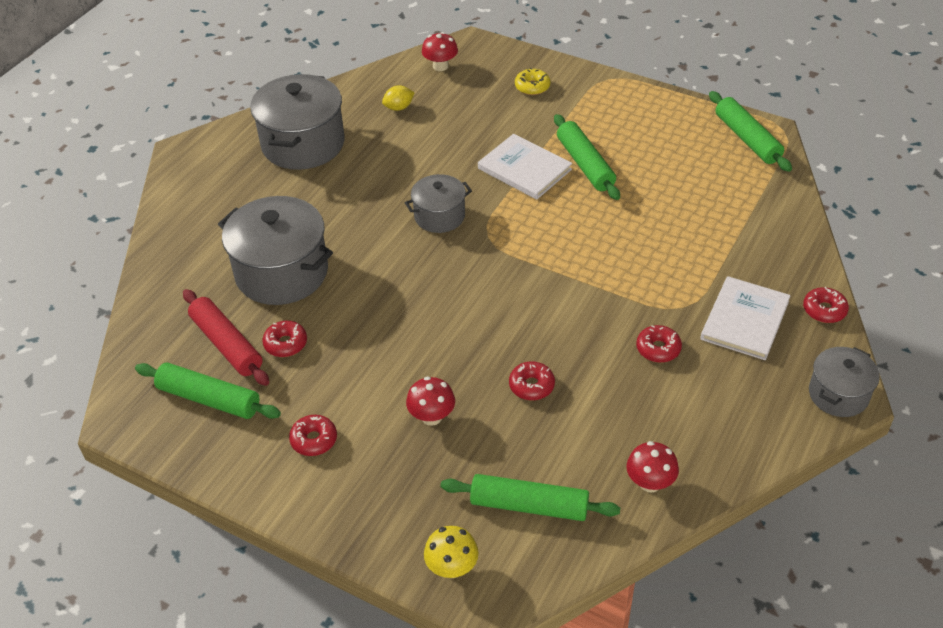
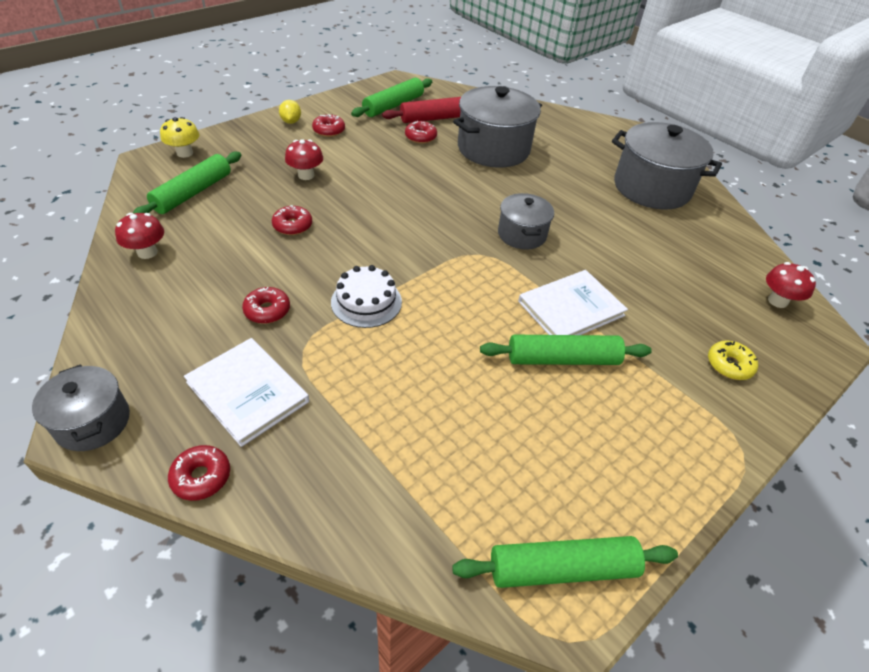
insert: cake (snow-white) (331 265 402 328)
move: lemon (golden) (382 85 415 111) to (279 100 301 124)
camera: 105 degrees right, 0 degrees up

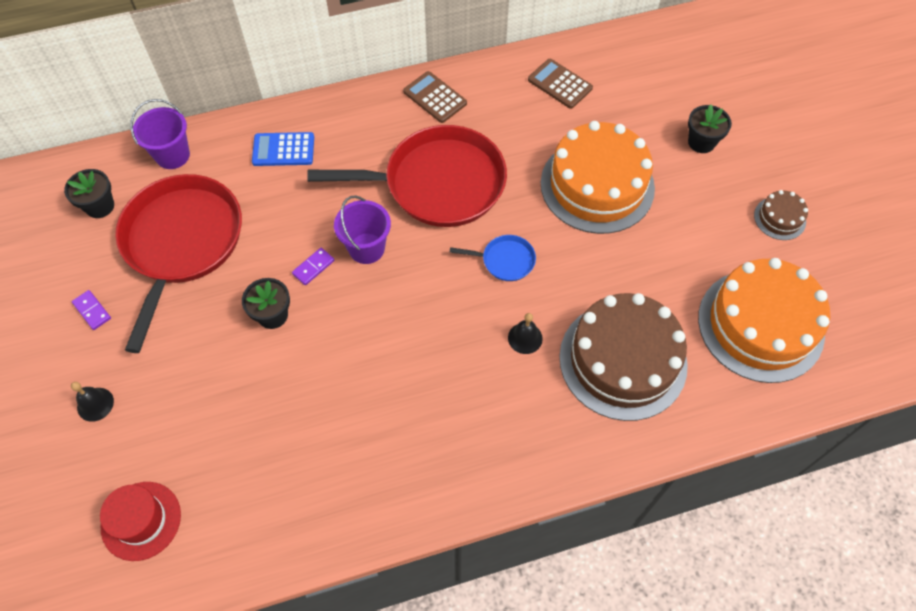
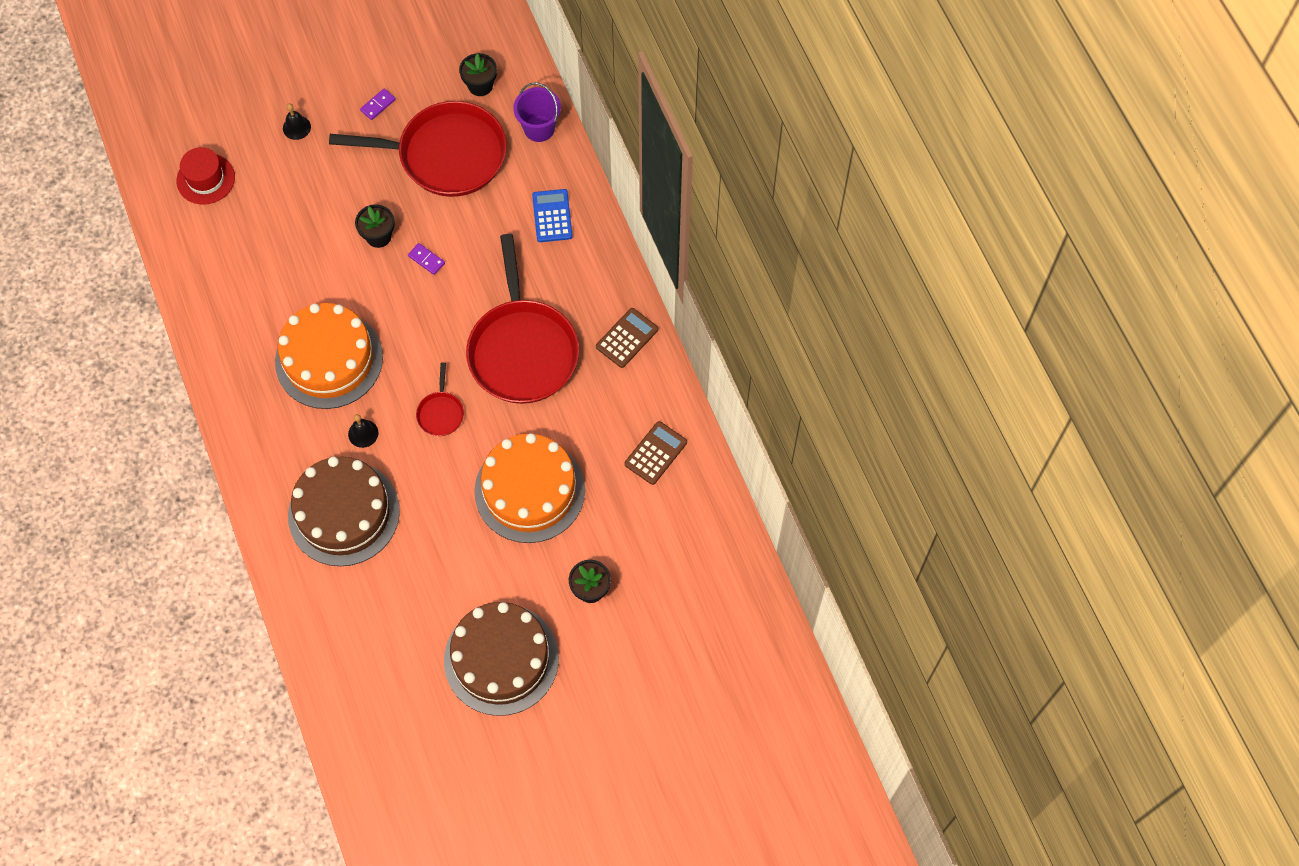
delete: pail (violet) (334 195 391 264)
move: cake (orange) (698 258 830 383) to (275 303 383 409)
recolor: pan (royal blue) (449 235 536 281) to pan (red) (416 362 464 436)
resize: cake (dark brown) (754 190 808 240) = (444 602 559 716) x2.27
camera: 85 degrees right, 5 degrees up

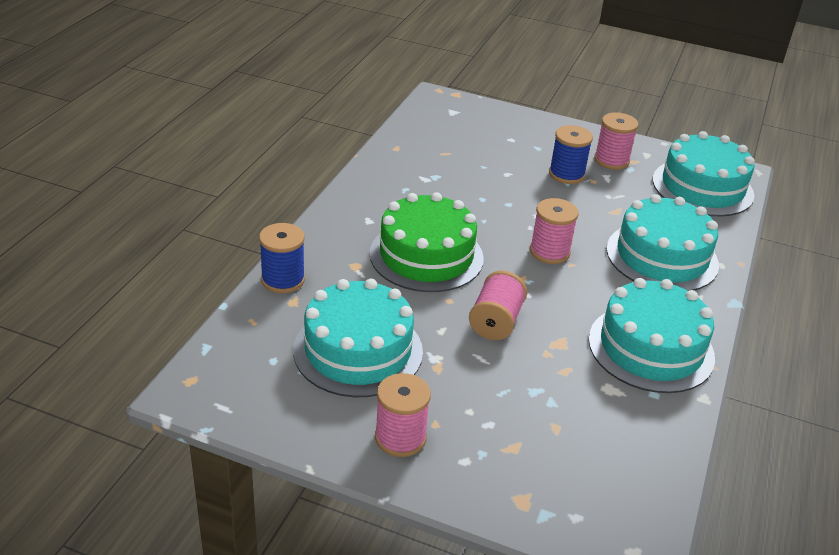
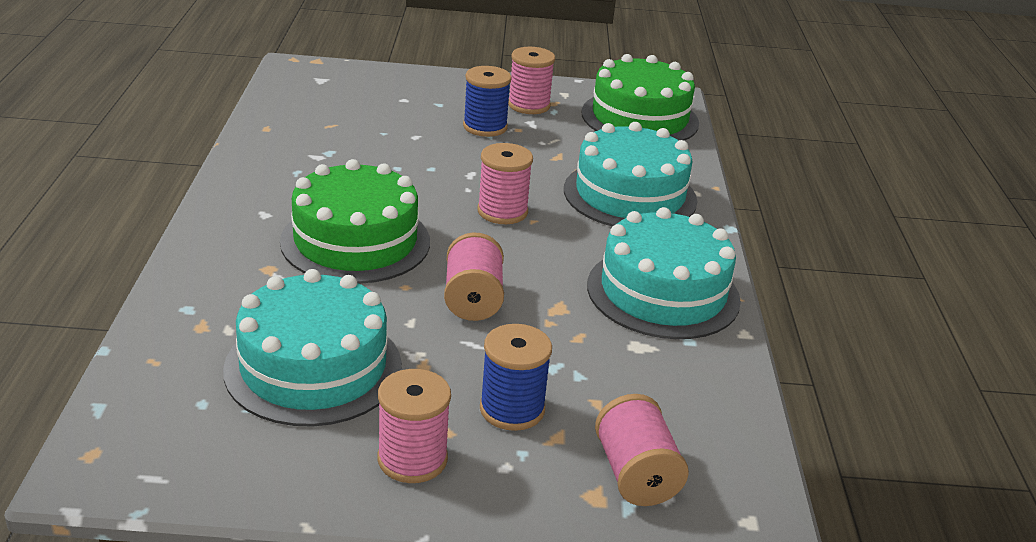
insert: spool (rose-pink) (595 394 689 506)
move: spool (royal blue) (259 223 305 293) to (480 324 552 431)
recolor: cake (teal) (653 131 755 217) to cake (emerald) (582 54 699 141)
camera: 20 degrees left, 5 degrees down

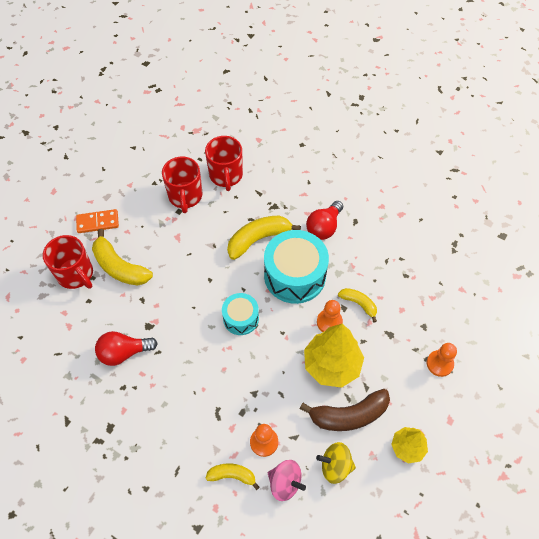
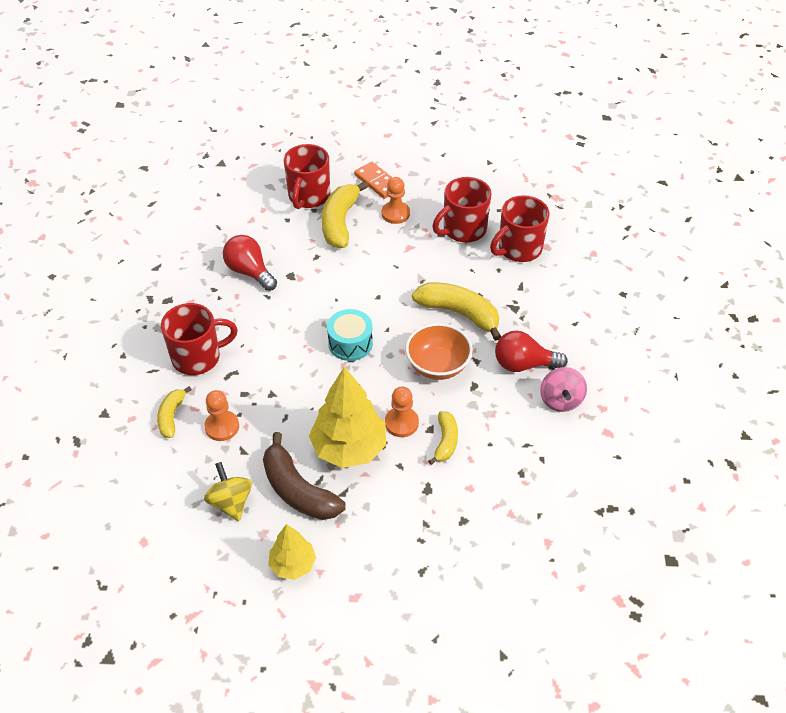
insert: mug (red) (161 303 238 375)
move: toy top (rose-pink) (268 460 306 501) to (540 367 587 412); pawn (orange) (427 343 457 377) to (382 177 410 224)
replace: toy drum (teal) (264 230 329 304) to bowl (orange) (405 323 473 380)
rotate: banana (golden) (206 463 260 490) = (157 386 192 438) 150 degrees counterclockwise
camera: 60 degrees right, 10 degrees down

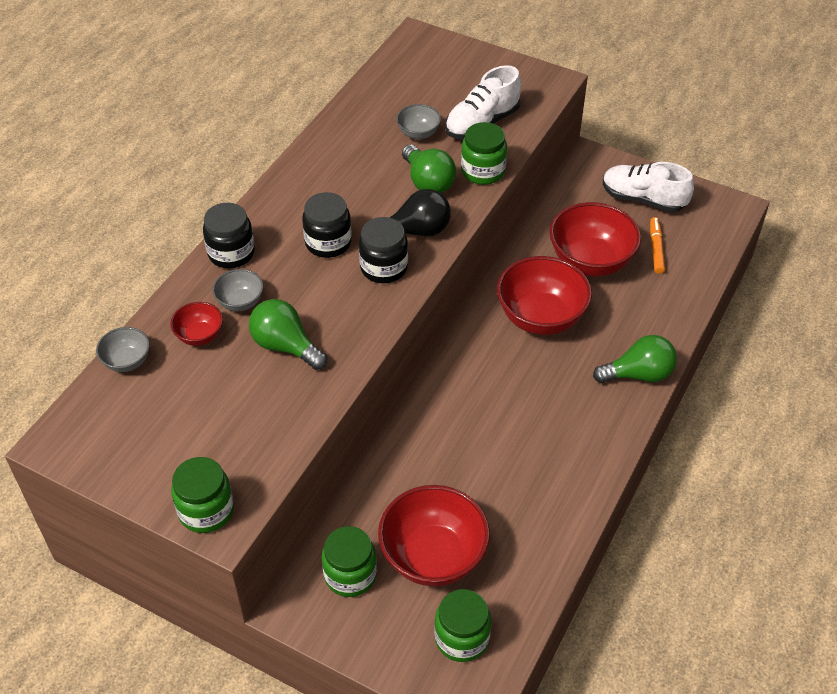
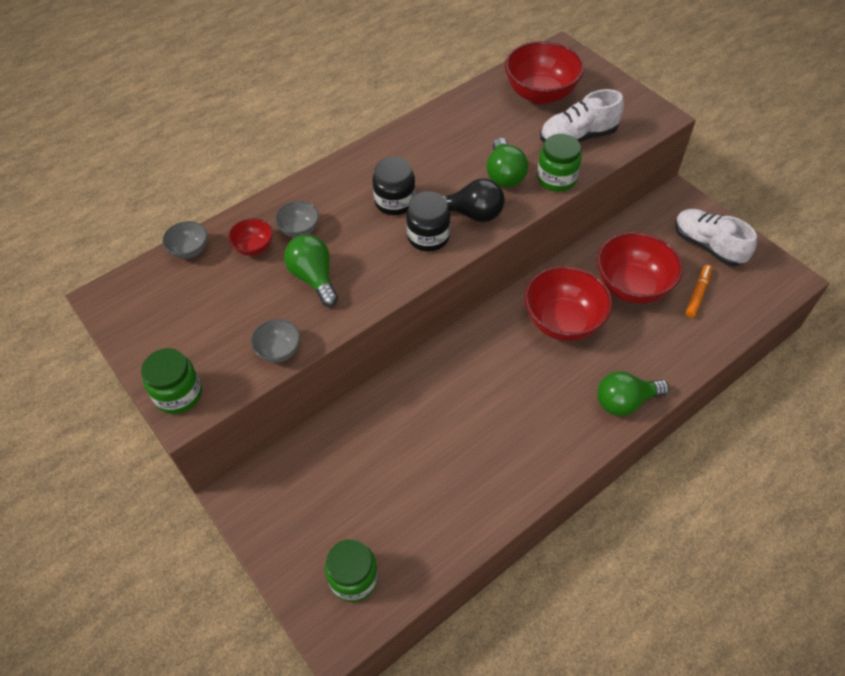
delete: jar (jet-black) (203 203 255 268); jar (emerald) (322 526 377 597)
move: bowl (red) (378 485 490 586) to (505 41 584 104); bowl (ash-grey) (396 104 441 140) to (251 319 300 363)
rotate: bulb (emerald) (593 335 677 383) = (597 371 669 416) 150 degrees clockwise
camera: 25 degrees right, 5 degrees up

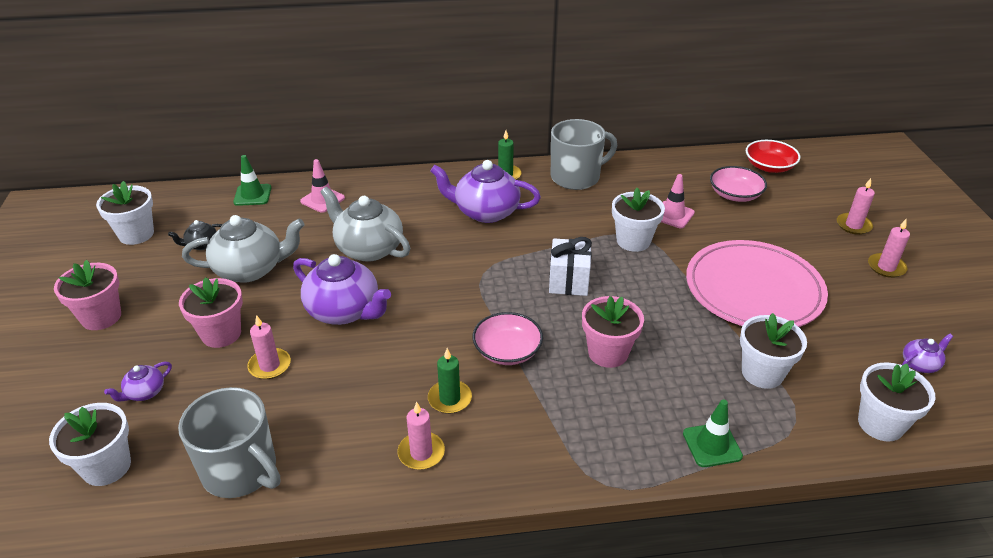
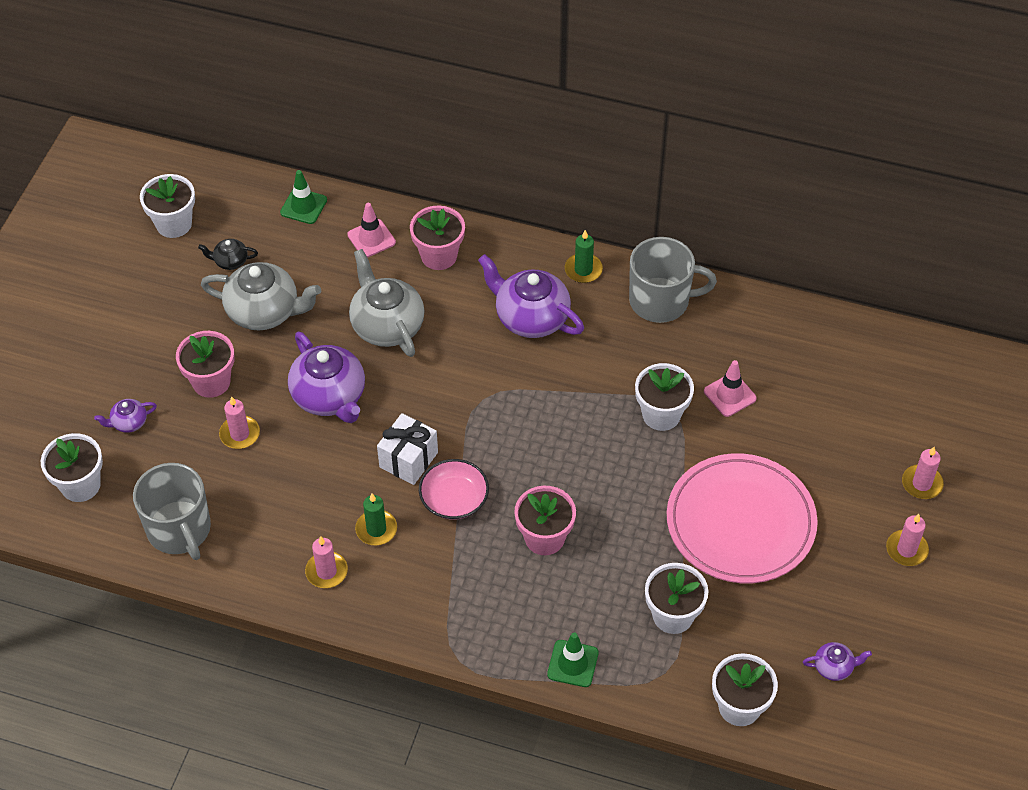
delete: bowl (rose-pink) (710 166 767 202); bowl (red) (746 140 800 173)
move: flower pot (rose-pink) (54 260 121 330) to (410 206 465 270); present (snow-white) (549 237 592 296) to (377 413 438 485)
camera: 25 degrees right, 15 degrees up

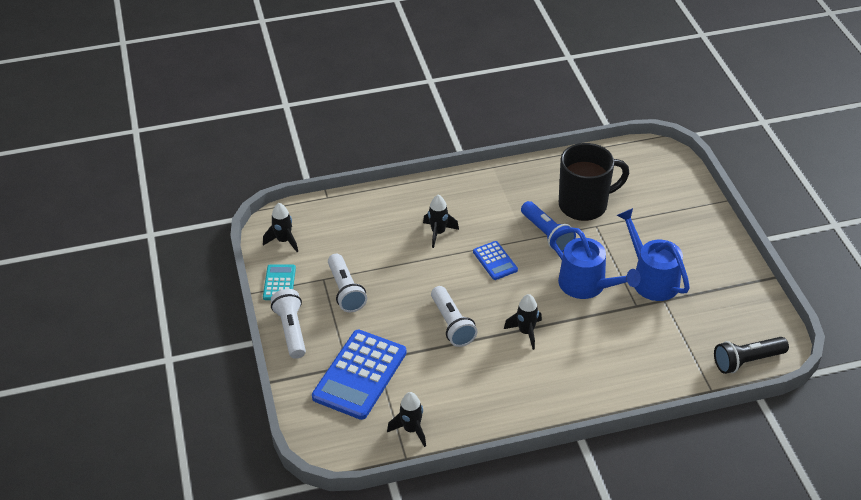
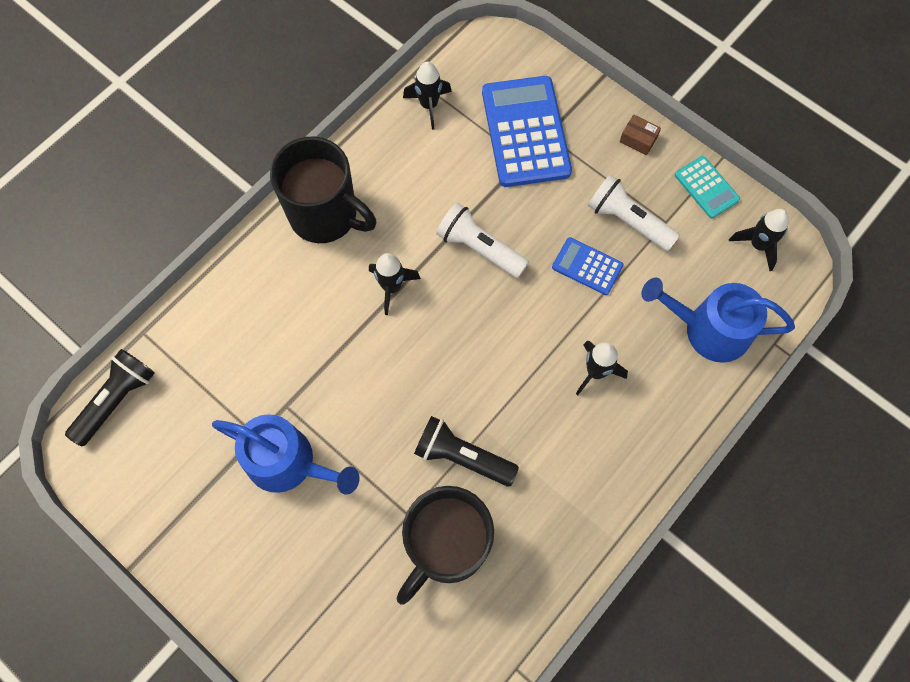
insert: mug (jet-black) (270 136 376 243)
move: calculator (royal blue) (473 241 518 280) to (552 237 623 295); sprinkling can (royal blue) (551 228 641 299) to (641 278 795 363)
replace: pocket torch (snow-white) (271 289 306 359) to package (dark brown) (620 114 661 155)
recolor: pocket torch (royal blue) (521 201 576 252) to pocket torch (jet-black) (414 416 519 486)
camera: 145 degrees right, 25 degrees up

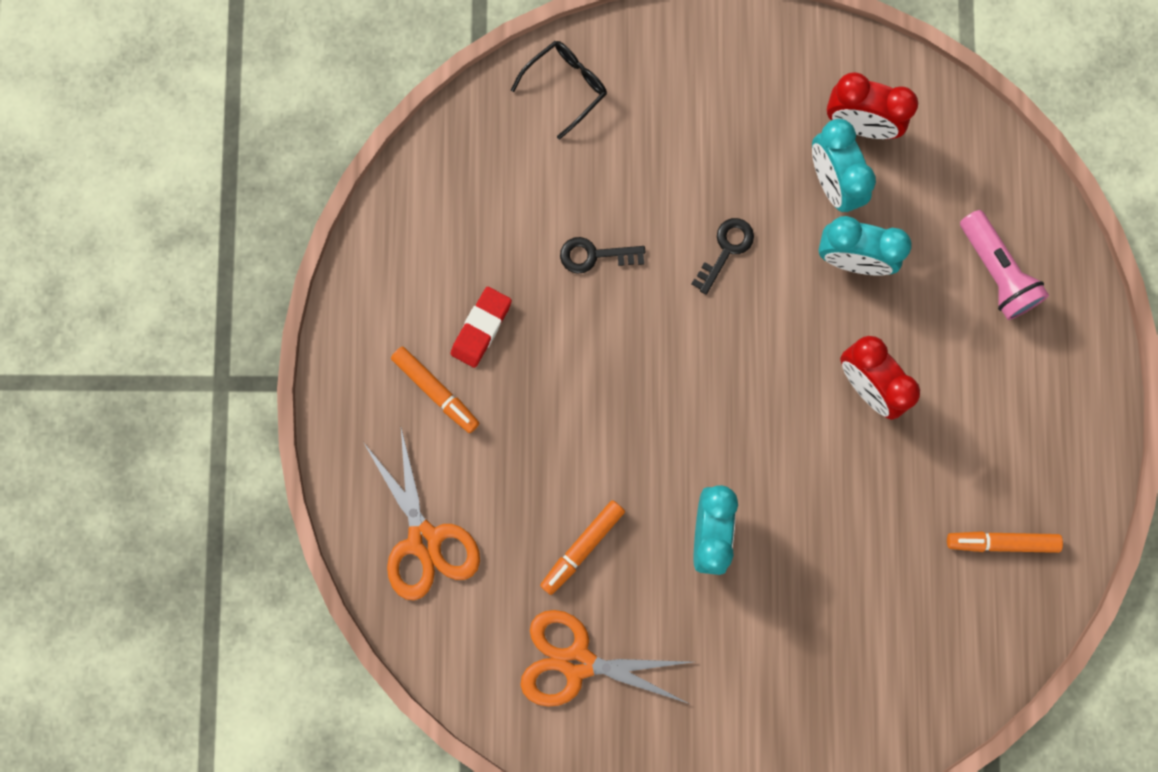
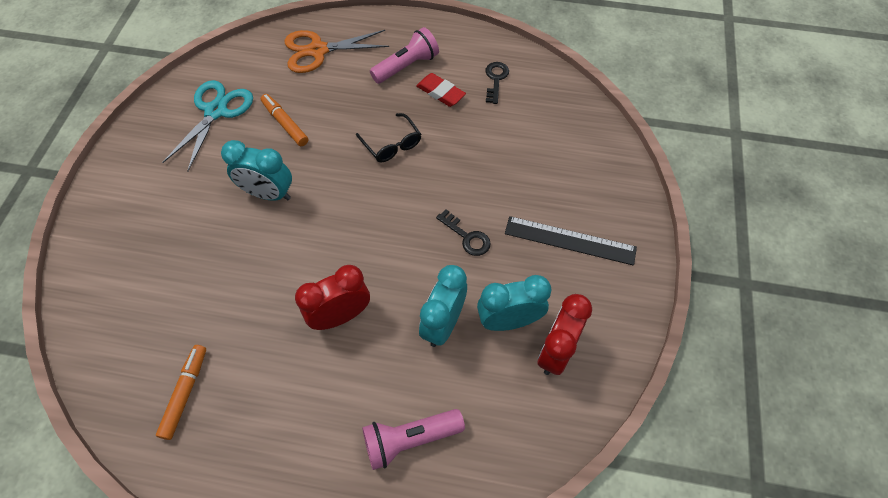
insert: straightedge (jet-black) (505 216 637 266)
move: eyeglasses (jet-black) (511 41 607 140) to (356 113 421 162); key (jet-black) (560 237 645 274) to (485 62 509 104)
replace: felt pen (orange) (391 346 479 433) to pocket torch (rose-pink) (370 27 439 84)
recolor: shears (orange) (520 610 693 707) to shears (teal) (162 80 253 172)
camera: 100 degrees right, 20 degrees down

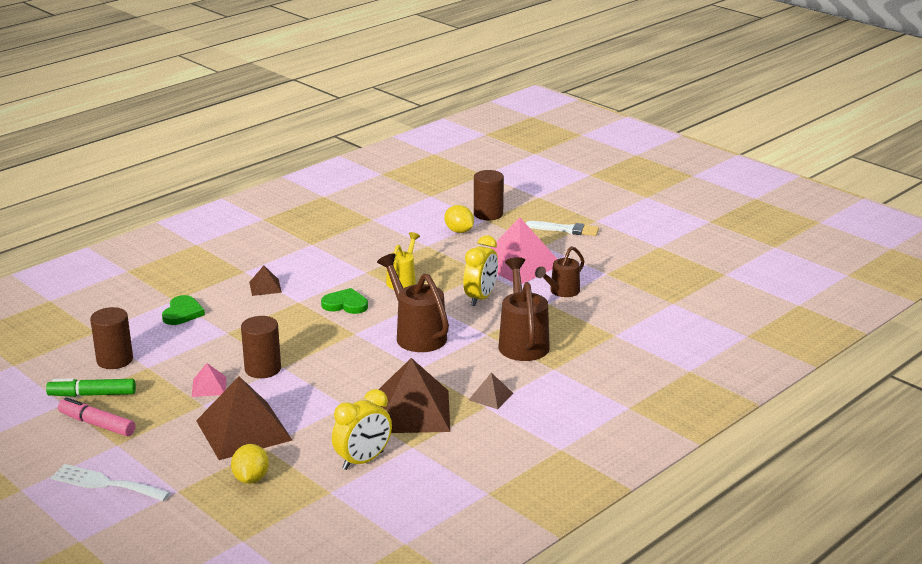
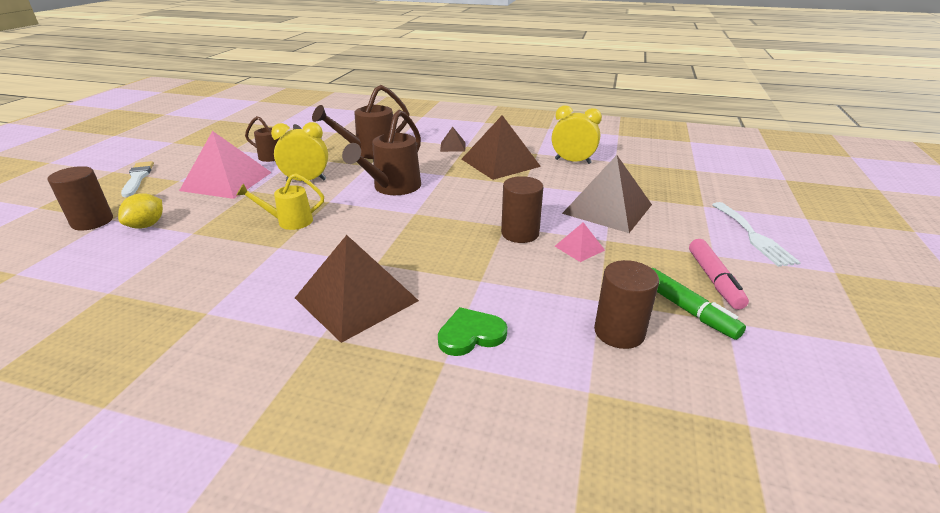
delete: lemon (golden) (231 444 269 484); heart shape (emerald) (321 288 368 314)
resize: pyramid shape (dark brown) (249 266 282 296) = (295 235 419 343) x2.17
camera: 120 degrees left, 5 degrees up

